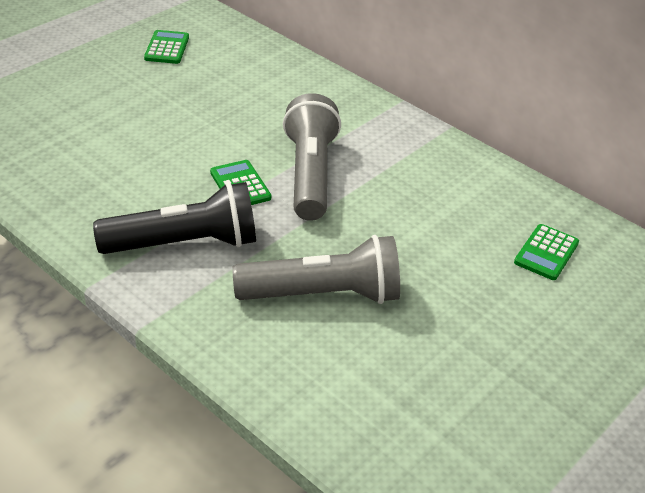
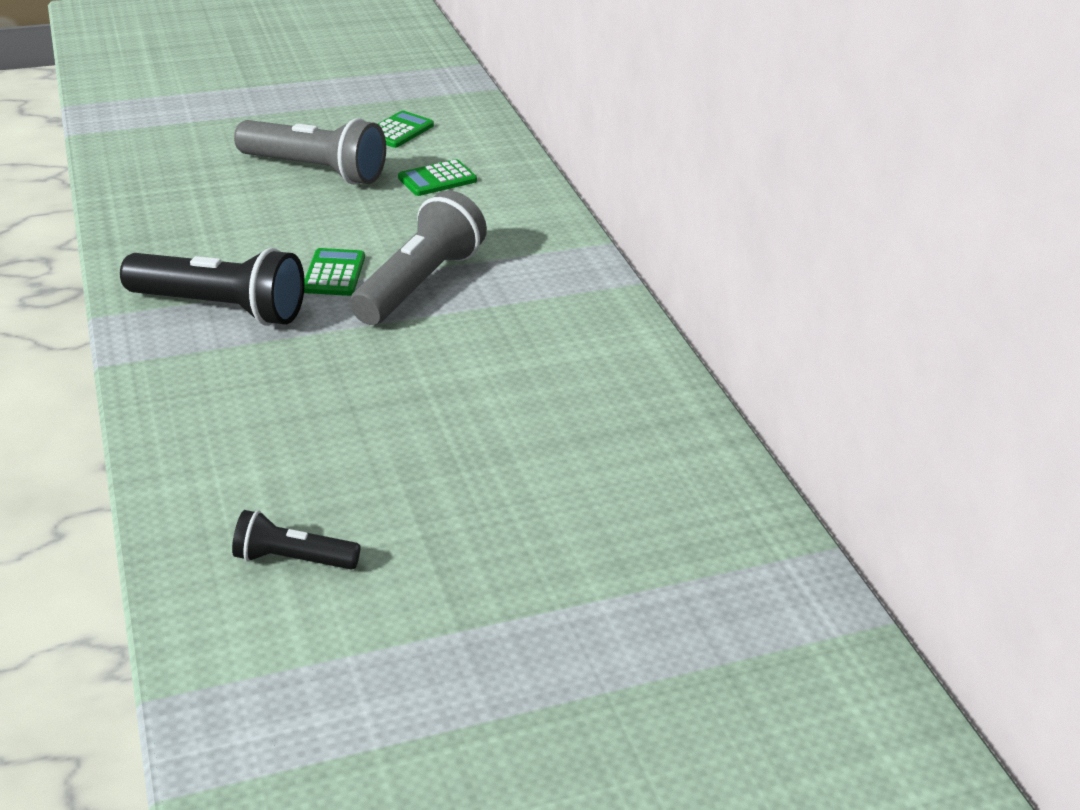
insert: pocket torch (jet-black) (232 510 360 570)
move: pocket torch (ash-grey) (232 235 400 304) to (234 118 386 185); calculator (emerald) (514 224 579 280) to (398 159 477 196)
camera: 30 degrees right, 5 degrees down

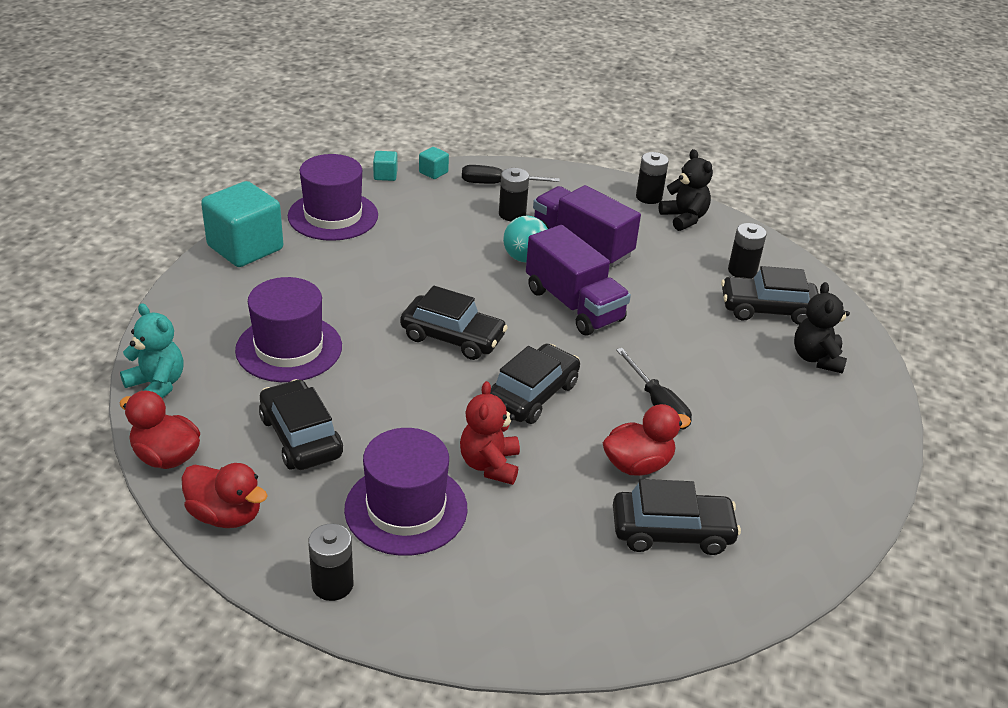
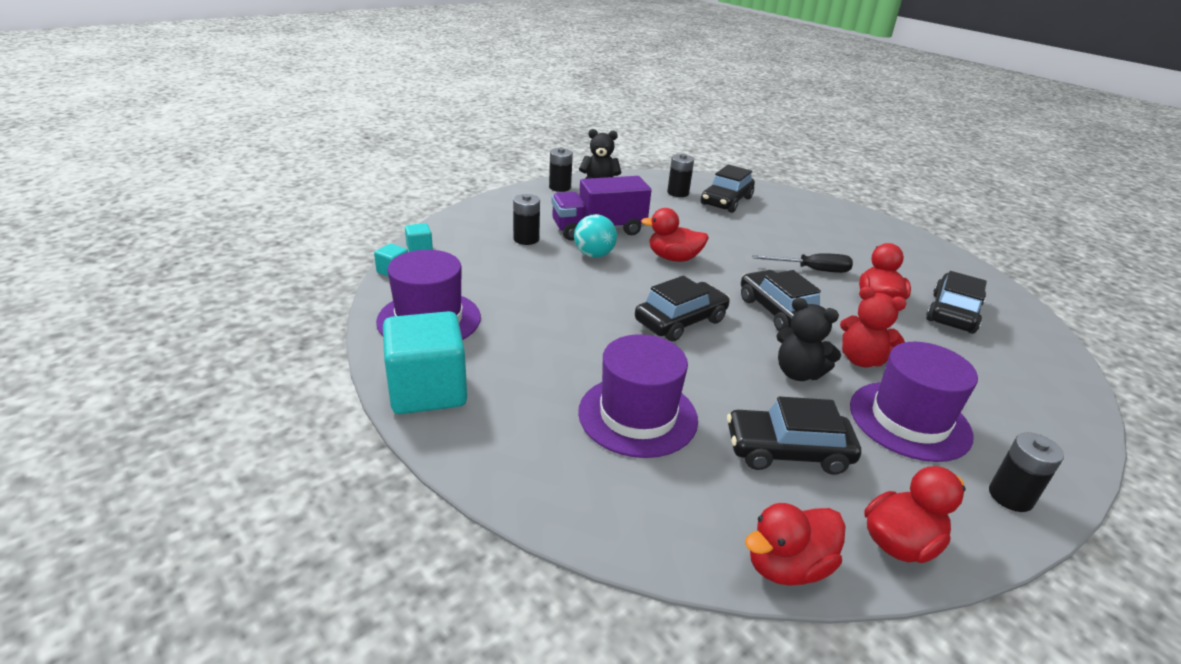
delete: teddy (teal) (120 303 183 398); hand screwdriver (jet-black) (462 165 560 184)
move: teddy (jet-black) (794 282 850 374) to (777 297 841 381)
replace: truck (violet) (526 225 631 335) to rubber duck (red) (641 208 709 262)
camera: 60 degrees left, 5 degrees down

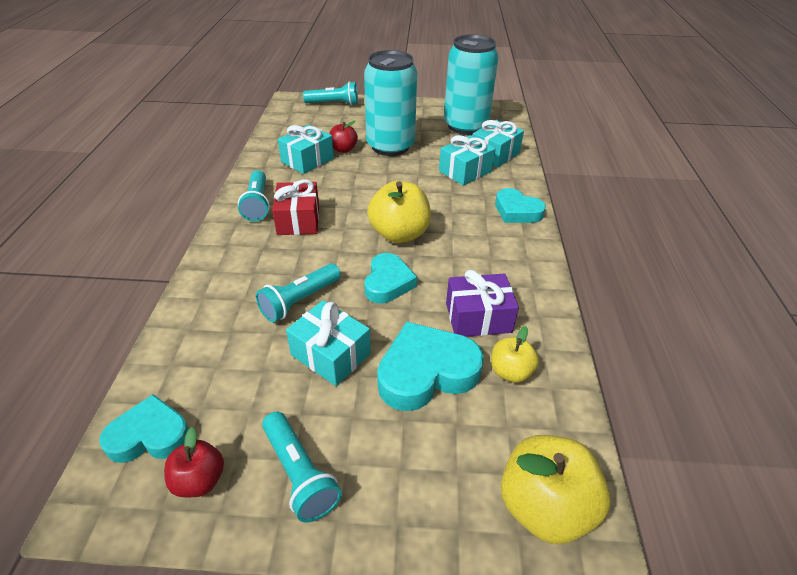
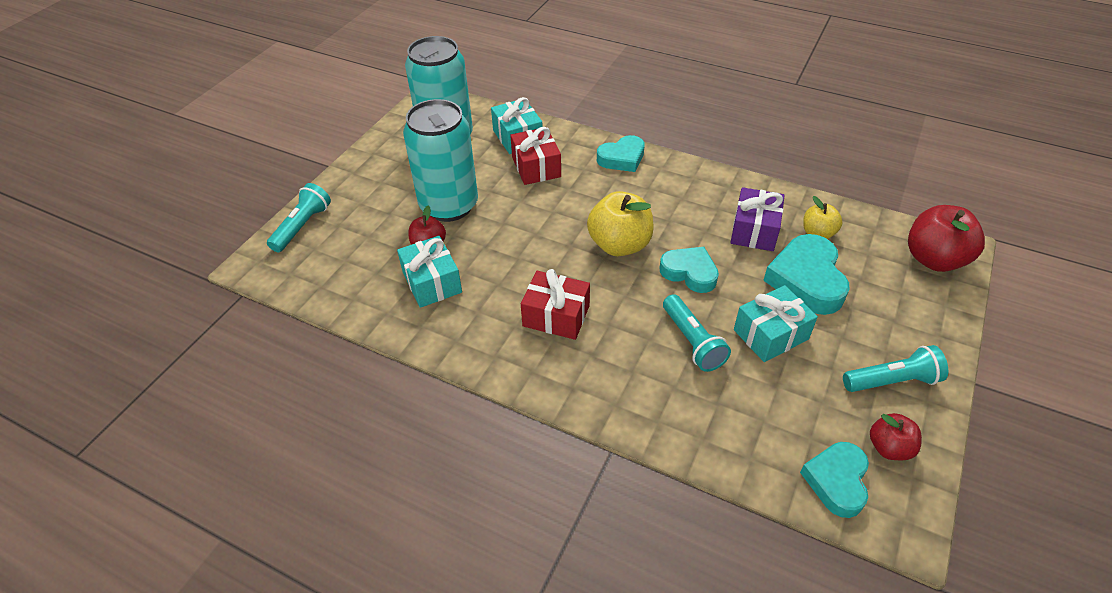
delete: pocket torch (teal) (238 170 270 221)
recolor: present (teal) (439 135 496 186) to present (red) (510 127 561 185); apple fruit (golden) (501 435 610 544) to apple fruit (red) (908 205 985 272)
camera: 65 degrees left, 5 degrees up

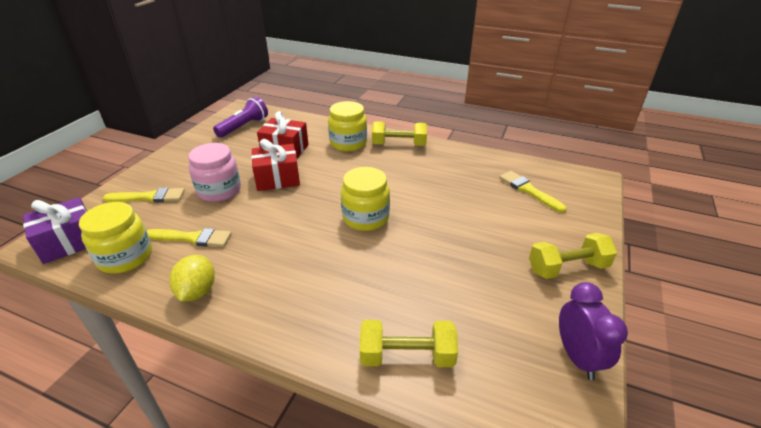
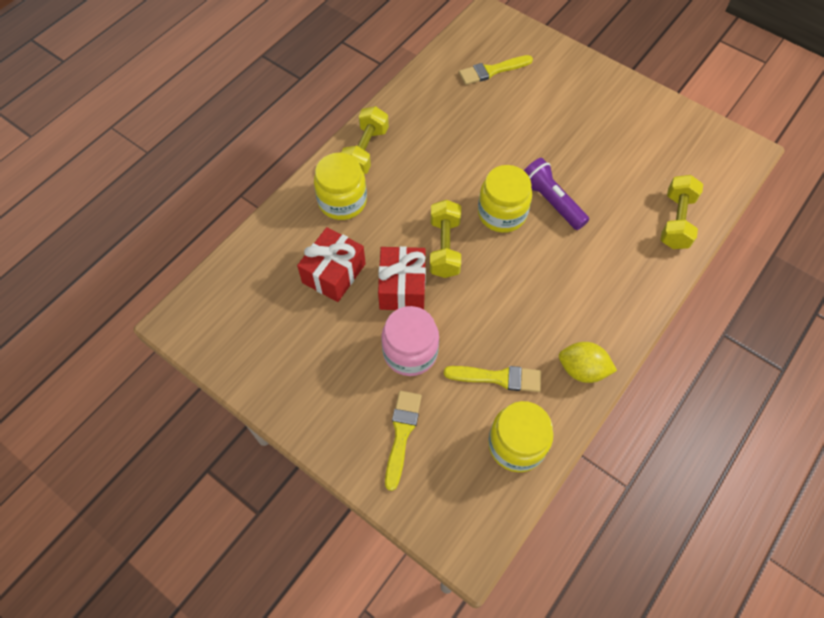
delete: present (violet) (23 198 87 264); alarm clock (violet) (559 282 628 380)
move: pocket torch (violet) (213 97 268 138) to (524 158 589 230); free weight (golden) (529 233 617 279) to (430 200 461 278)
rotate: brush (golden) (147 228 232 247) = (444 366 541 392) 75 degrees clockwise
camera: 75 degrees left, 25 degrees up

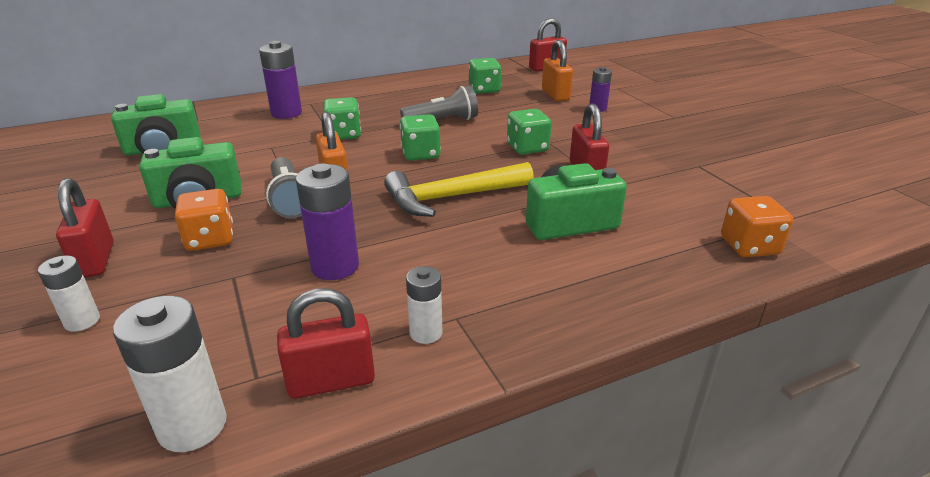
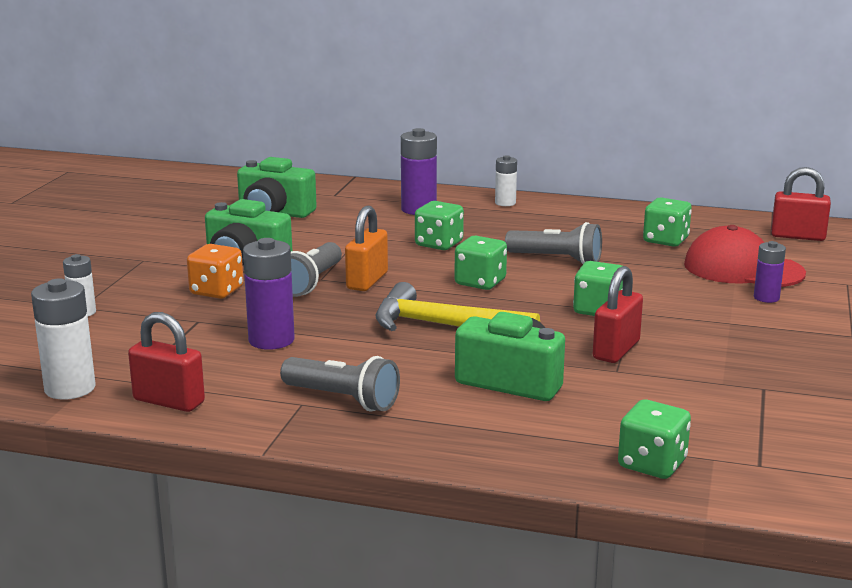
delete: lock (red) (56 178 114 278)
insert: pocket torch (ash-grey) (280 356 400 412)
move: battery (snow-white) (406 266 443 344) to (495 155 517 206)
replace: lock (orange) (542 40 573 101) to baseball cap (red) (684 225 806 287)
recolor: game die (orange) (721 196 793 257) to game die (emerald) (618 400 691 479)
camera: 40 degrees right, 10 degrees down

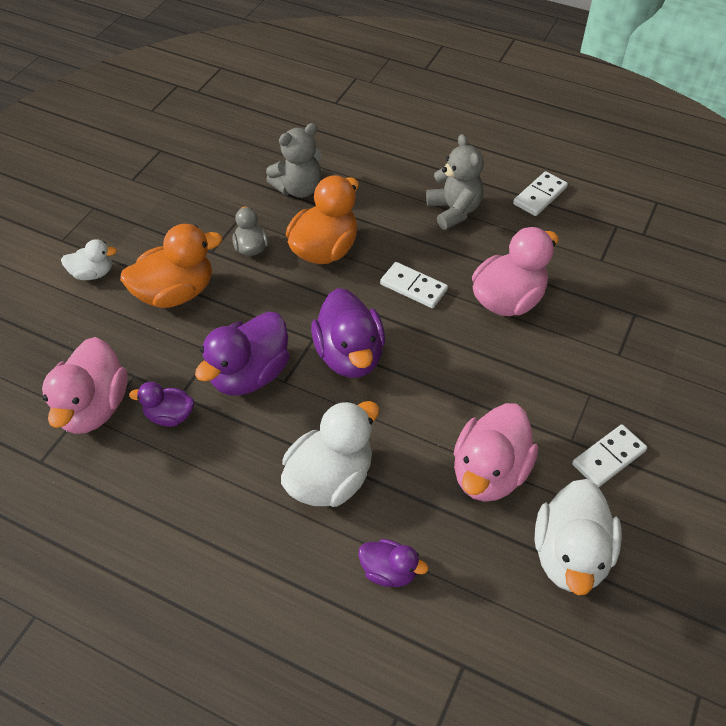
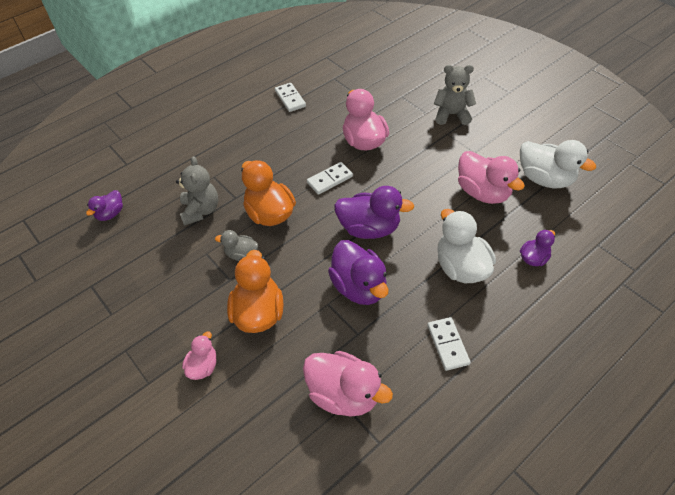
move: rubber duck (violet) (129 382 194 427) to (86 190 123 221); teddy (ash-grey) (426 134 484 230) to (434 65 476 125); domino (snow-white) (572 424 647 487) to (427 317 471 371)
recolor: rubber duck (snow-white) (61 239 117 280) to rubber duck (rose-pink) (182 331 217 380)
camera: 65 degrees left, 0 degrees up

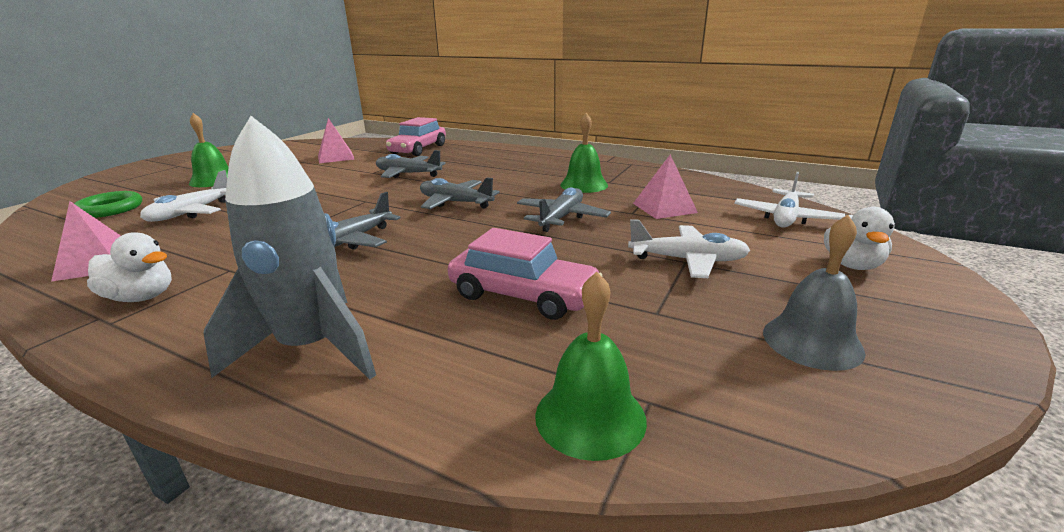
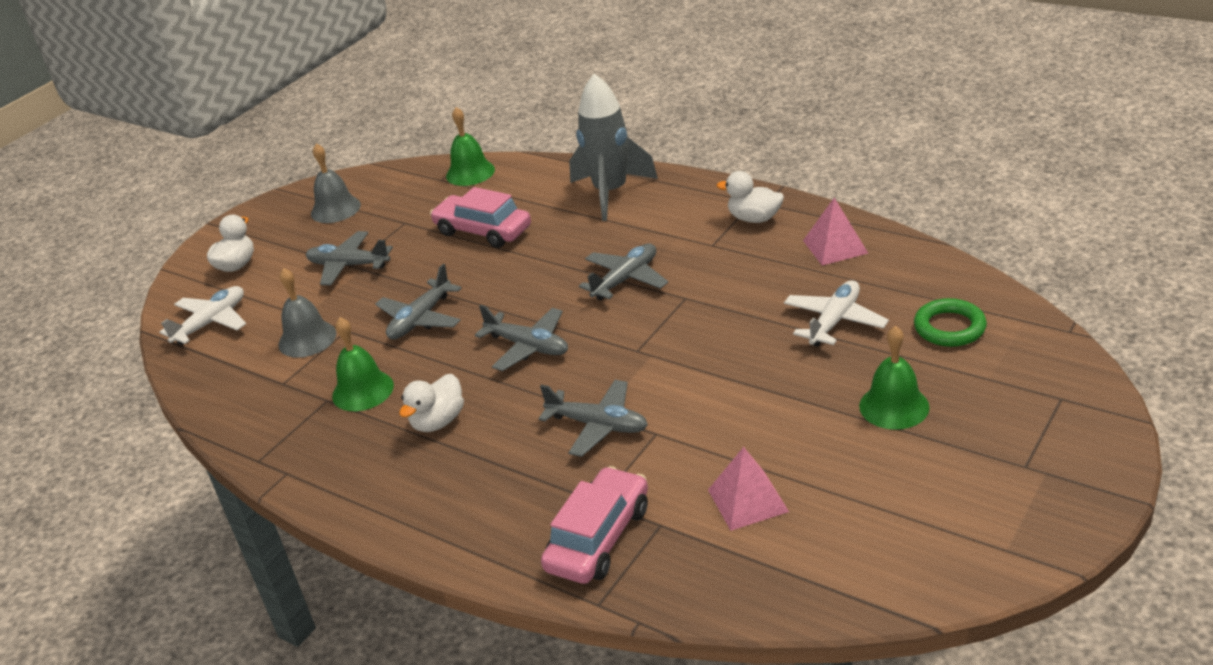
insert: rubber duck (snow-white) (399 374 464 432)
replace: pyramid shape (rose-pink) (633 155 698 219) to school bell (ash-grey) (279 268 336 358)
recolor: aeroplane (snow-white) (628 219 750 278) to aeroplane (ash-grey) (306 231 393 286)
camera: 170 degrees left, 10 degrees up

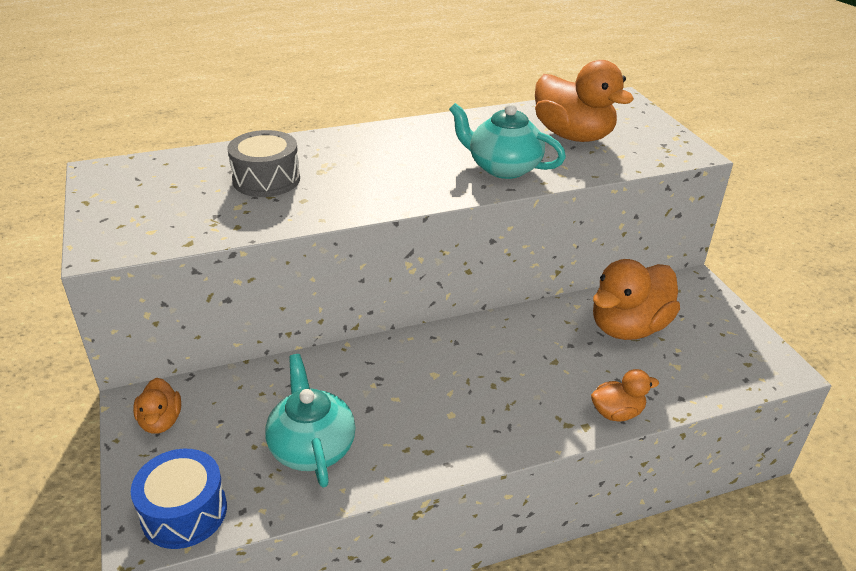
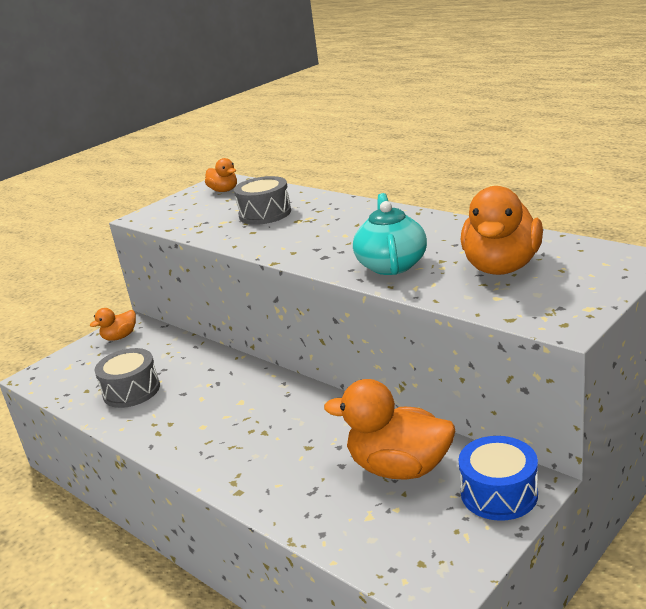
move: toy drum (royal blue) (131 449 227 549) to (459 436 538 521); rubber duck (orange) (591 369 659 421) to (205 158 237 192)
replace: teapot (teal) (265 354 356 488) to toy drum (ash-grey) (95 348 160 408)
camera: 65 degrees right, 10 degrees down

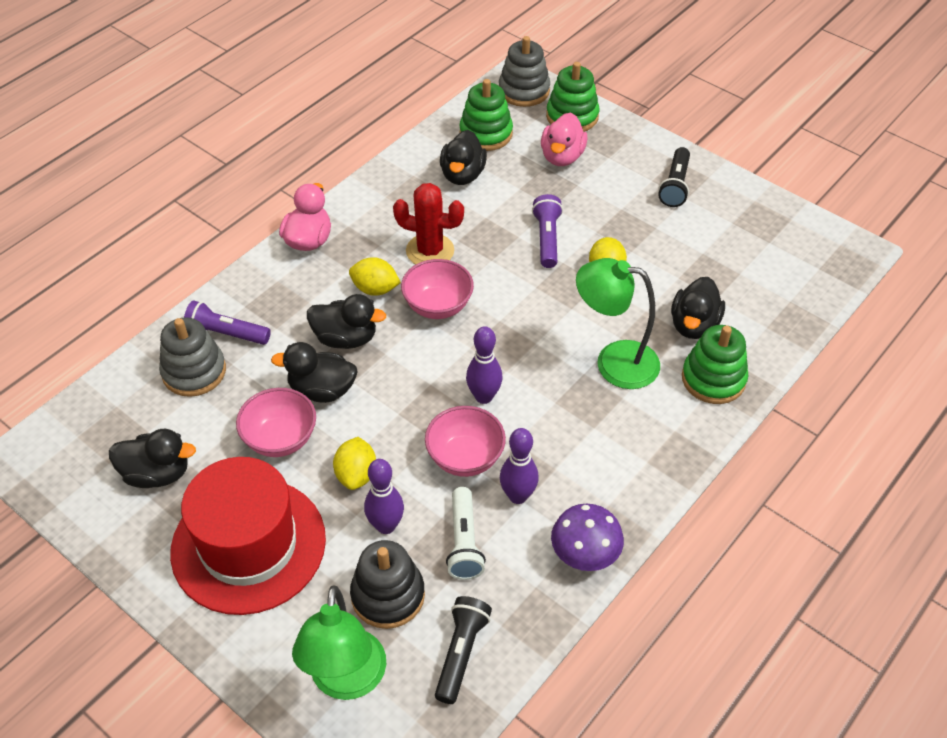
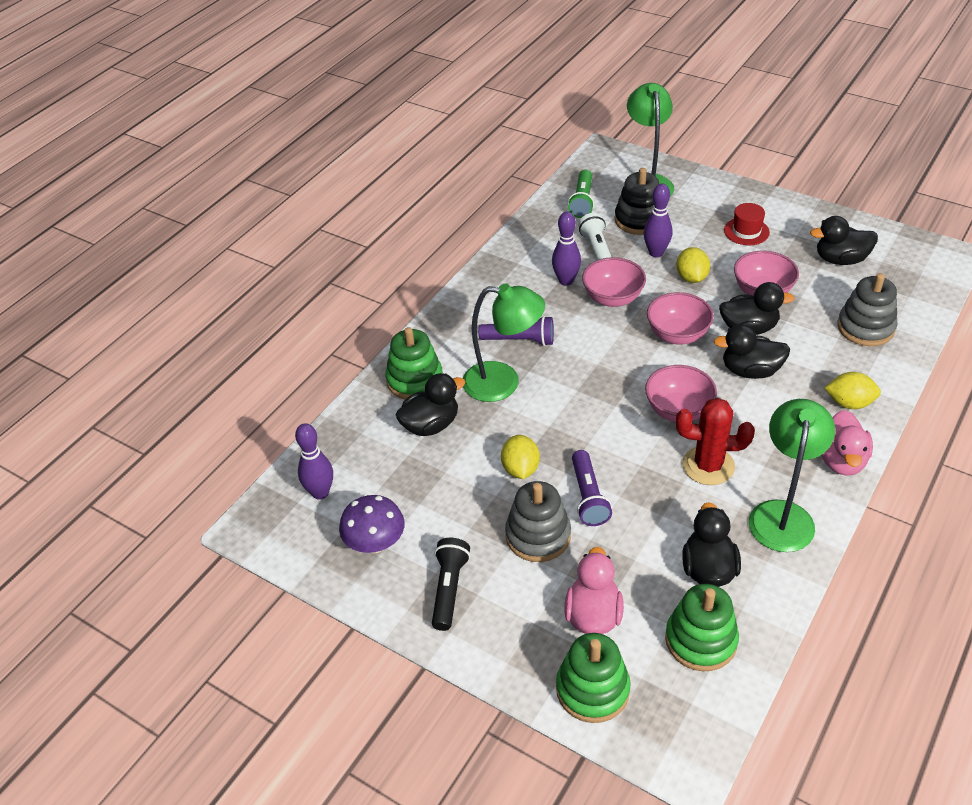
insert: bowl (rose-pink) (647 292 714 345); reading lamp (emerald) (749 399 835 552)
move: pocket torch (violet) (184 301 271 345) to (478 316 554 346); lemon (golden) (349 257 401 296) to (825 372 881 409); tenpin (violet) (466 326 503 404) to (295 423 333 500); stacking rings (ash-grey) (499 36 550 107) to (505 481 571 562); fungus (violet) (551 504 624 571) to (339 495 405 553)
recolor: pocket torch (jet-black) (435 596 492 704) to pocket torch (emerald) (568 170 594 218)
rotate: rubber duck (jet-black) (671 277 725 339) = (396 373 465 436) 45 degrees clockwise
resize: hat (red) (170 457 326 615) = (724 203 770 245) x0.41
camera: 175 degrees right, 5 degrees down

